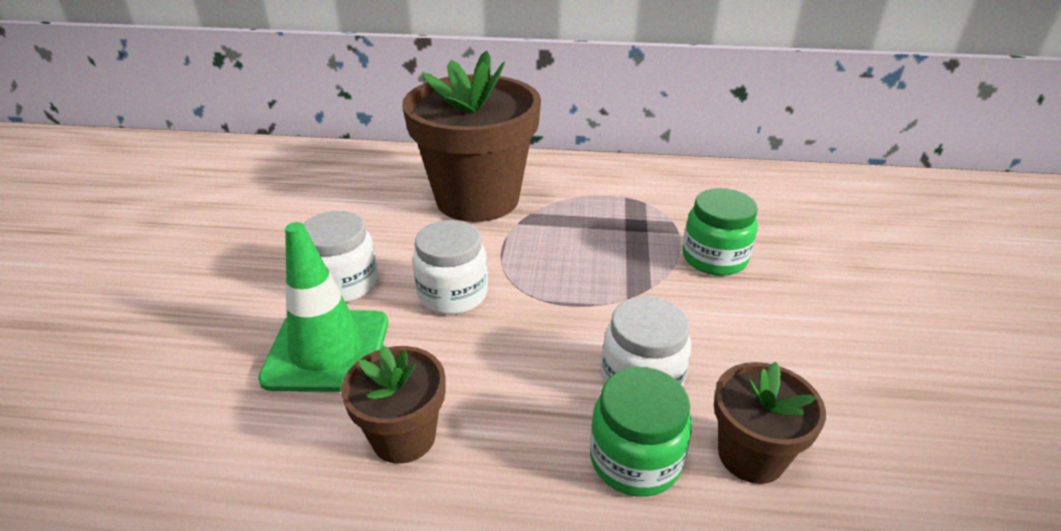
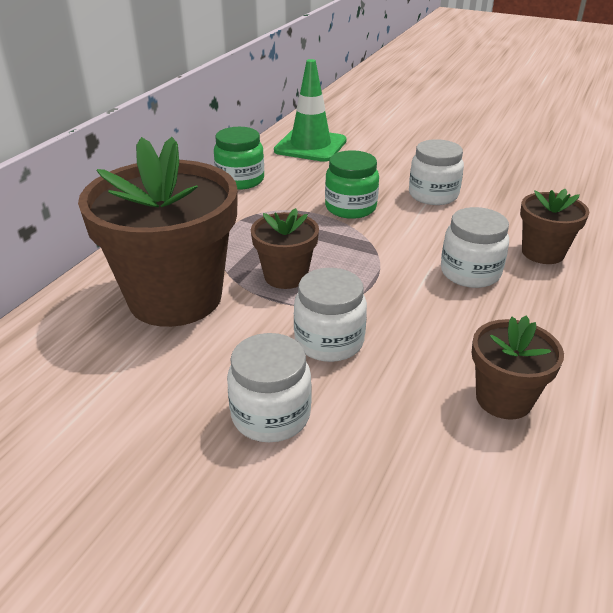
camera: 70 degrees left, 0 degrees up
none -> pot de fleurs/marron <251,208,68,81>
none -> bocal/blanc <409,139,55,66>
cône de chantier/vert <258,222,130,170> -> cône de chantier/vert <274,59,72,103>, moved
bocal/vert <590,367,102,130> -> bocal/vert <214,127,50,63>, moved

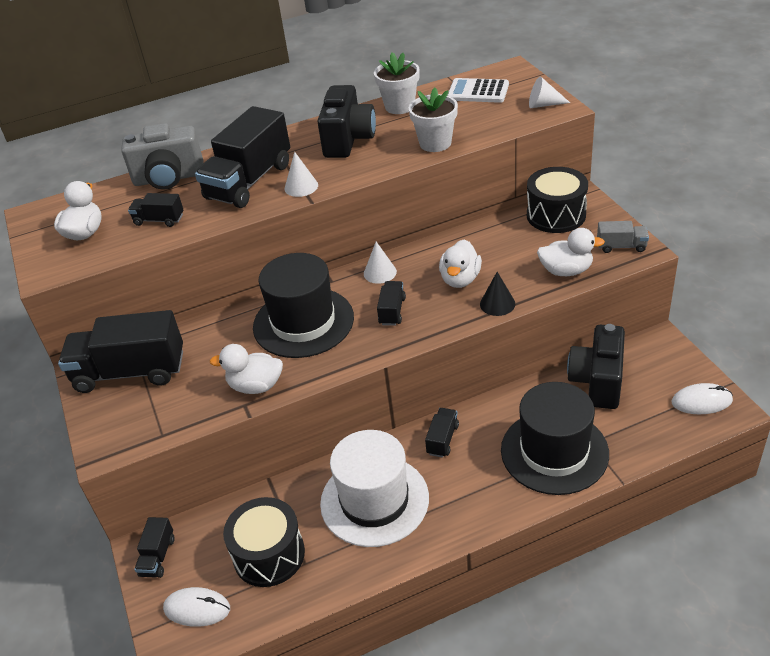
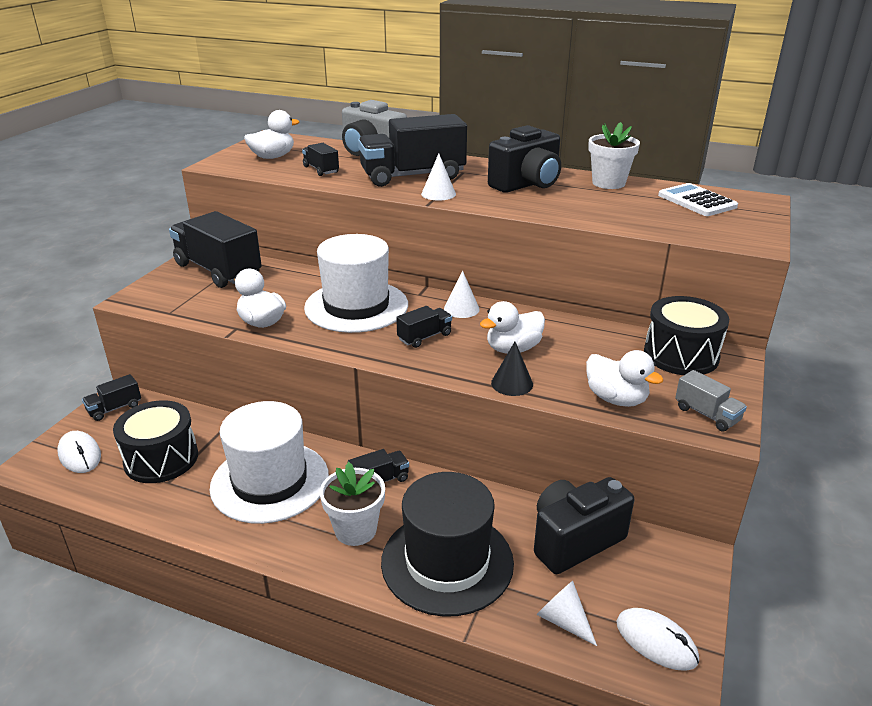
camera: 40 degrees right, 10 degrees down
pot de fleurs/blanc <409,88,49,64> -> pot de fleurs/blanc <320,462,65,84>, moved
cône/blanc <529,77,41,31> -> cône/blanc <536,581,61,65>, moved
chapeau/noir <253,253,101,105> -> chapeau/blanc <304,234,104,99>

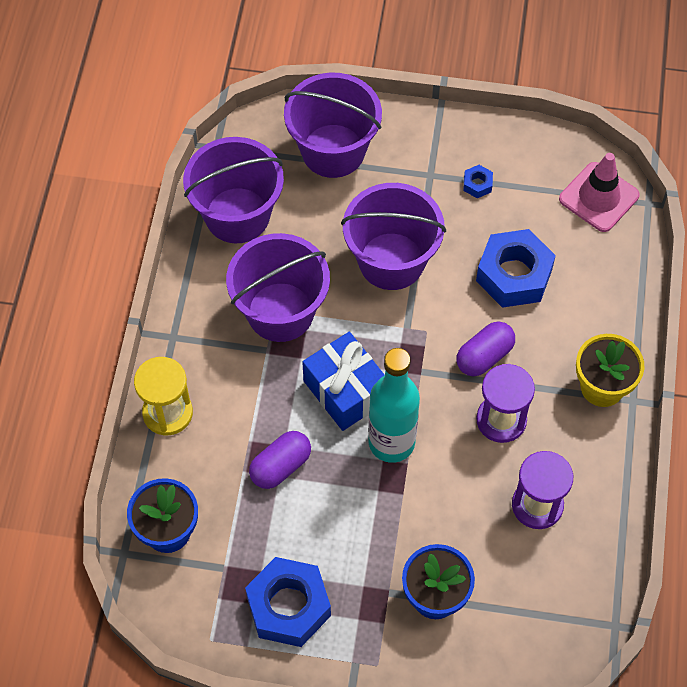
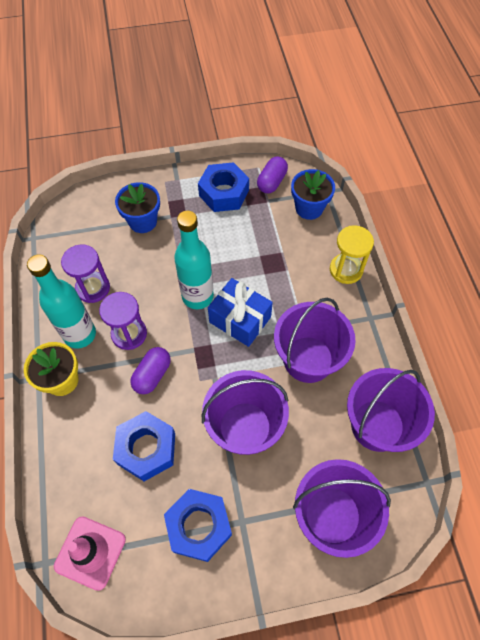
camera: 160 degrees right, 0 degrees up
none -> bouteille/turquoise <27,254,69,94>
gélule/violet <249,431,62,58> -> gélule/violet <257,156,31,37>, moved
écrou/bleu <463,165,30,33> -> écrou/bleu <164,489,68,73>, x2.34

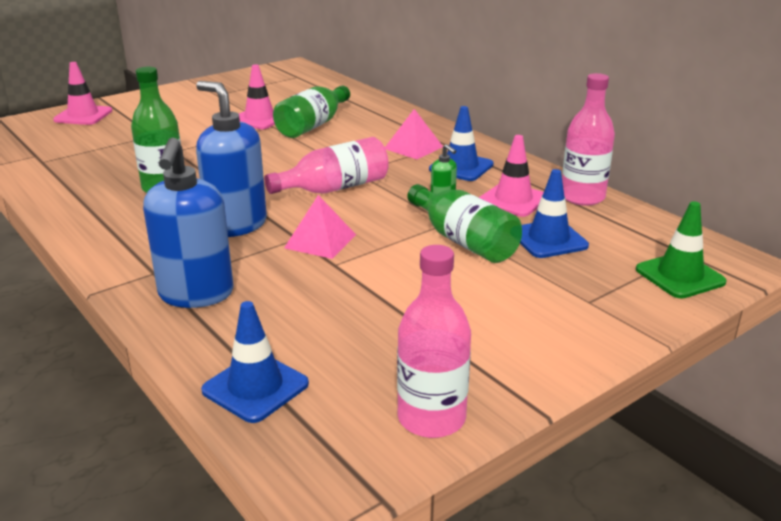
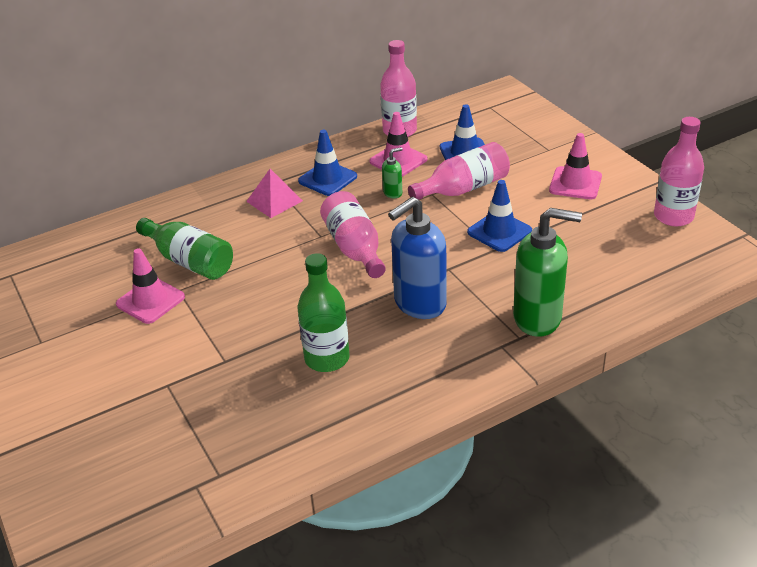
camera: 80 degrees left, 10 degrees up
pyramide/rose <284,195,72,64> -> none
cône de chantier/vert <636,201,91,97> -> none
cône de chantier/rose <53,62,59,63> -> cône de chantier/rose <549,133,53,66>, moved
cône de chantier/bleu <201,301,108,122> -> cône de chantier/bleu <467,180,65,72>, moved
distributeur de savon/bleu <143,137,90,171> -> distributeur de savon/vert <513,208,69,129>
bouteille/vert <407,184,115,79> -> bouteille/rose <408,142,102,58>

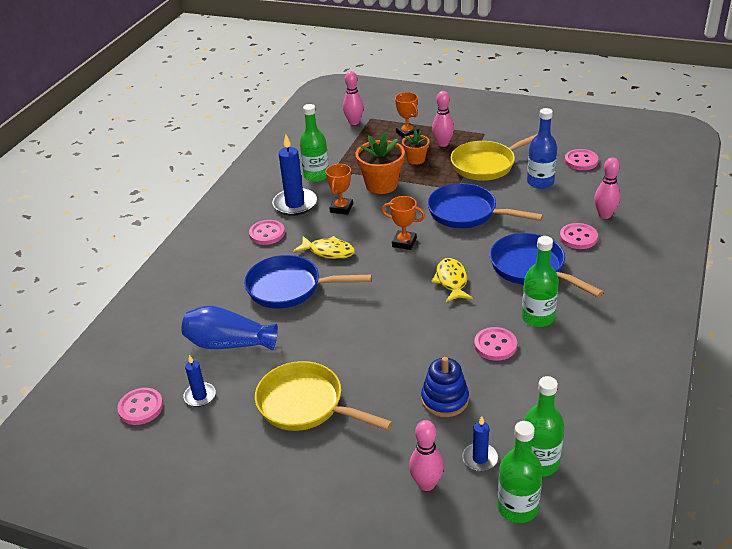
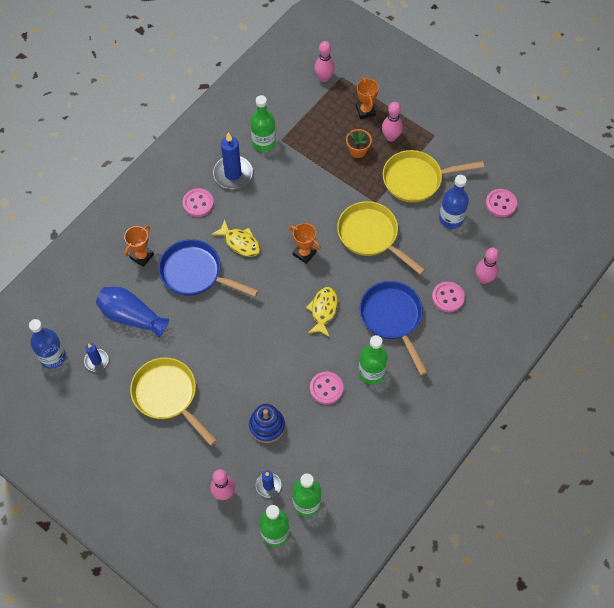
camera: 15 degrees right, 25 degrees up
pot de fleurs/orange <355,132,50,62> -> none
trophée/orange <326,164,27,51> -> trophée/orange <124,225,30,42>, moved
bouton/rose <117,388,46,37> -> bouteille/bleu <29,319,37,50>
poêle/bleu <427,183,116,45> -> poêle/jaune <337,201,88,74>

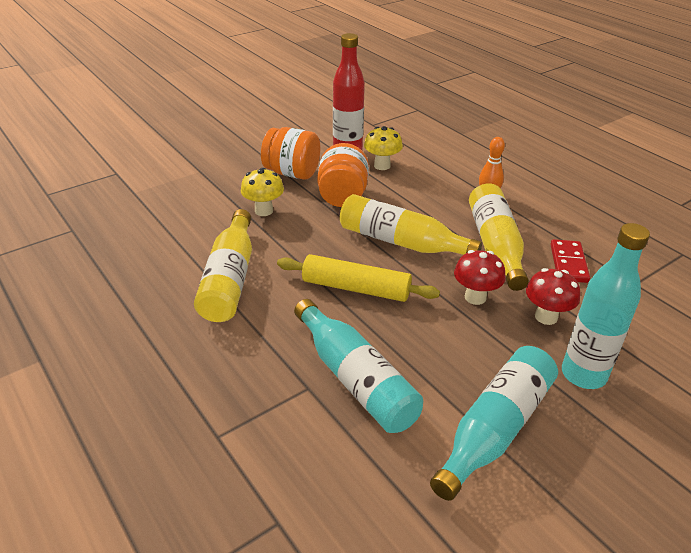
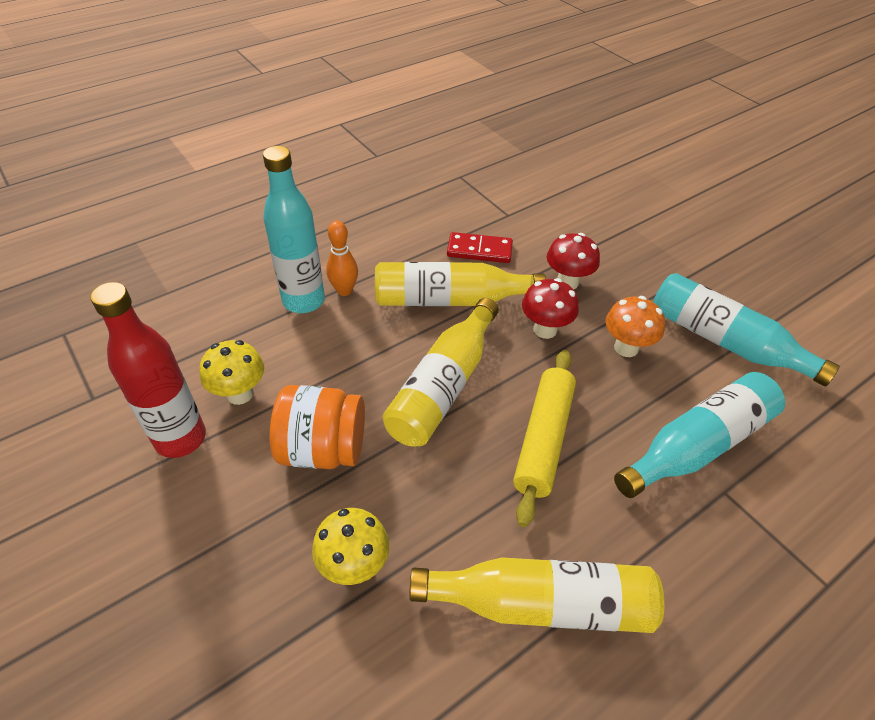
camera: 90 degrees left, 10 degrees up
bocal/orange <261,127,59,53> -> none
none -> champignon/orange <605,296,60,61>
bouteille/turquoise <562,223,88,166> -> bouteille/turquoise <263,146,62,167>, moved

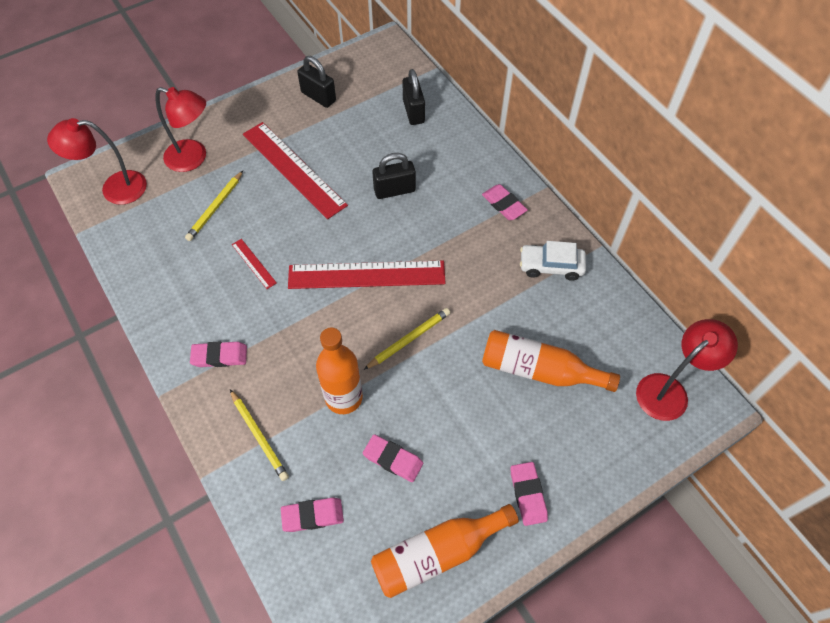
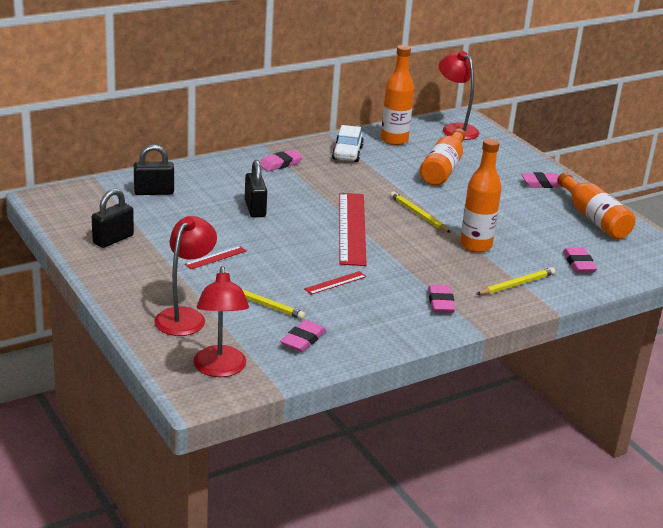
camera: 90 degrees left, 30 degrees down
none -> bouteille/orange <381,45,33,100>
gomme/rose <363,434,60,48> -> gomme/rose <280,320,46,32>, moved
règle/rouge <243,122,105,97> -> règle/rouge <185,246,61,23>, x0.43

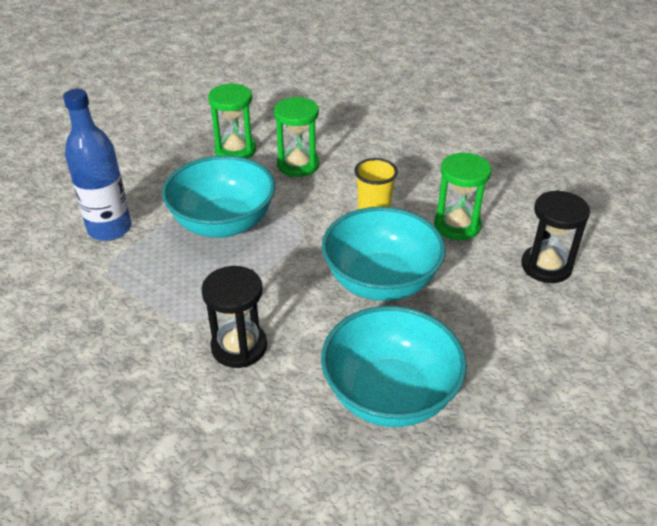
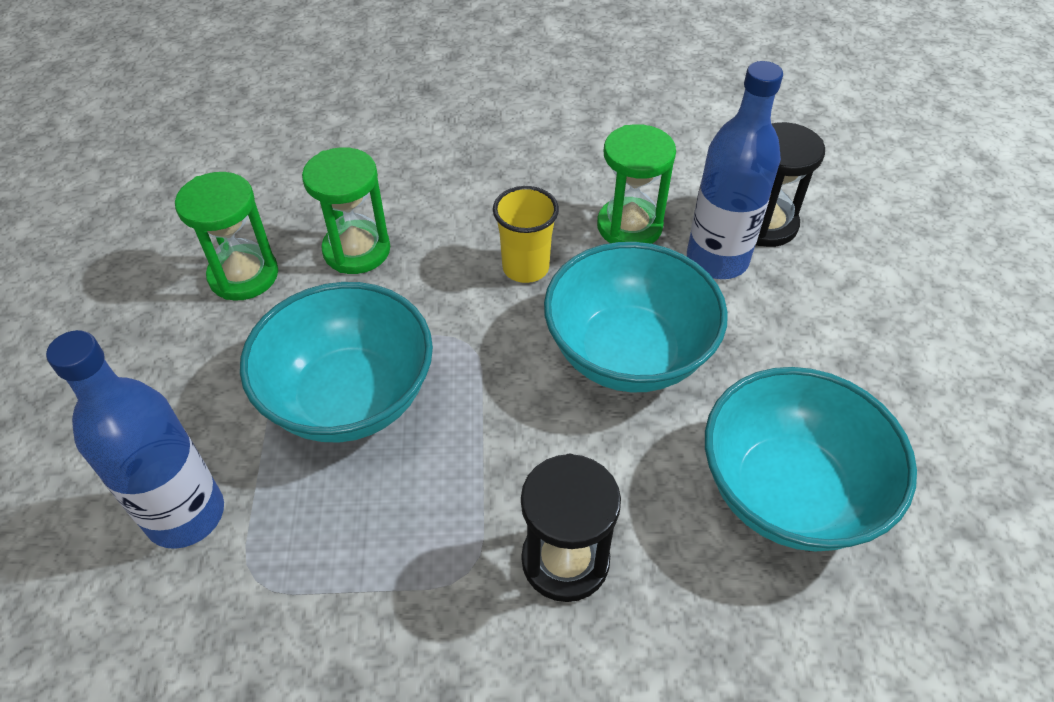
camera: 40 degrees left, 10 degrees up
none -> bouteille/bleu <687,61,96,218>

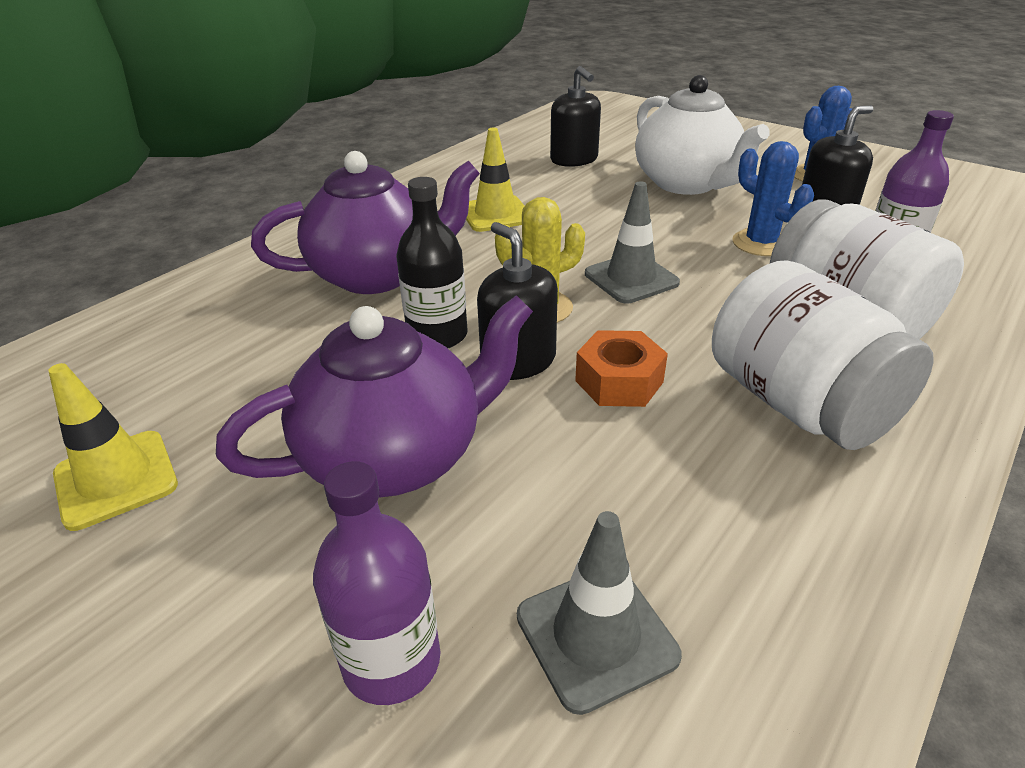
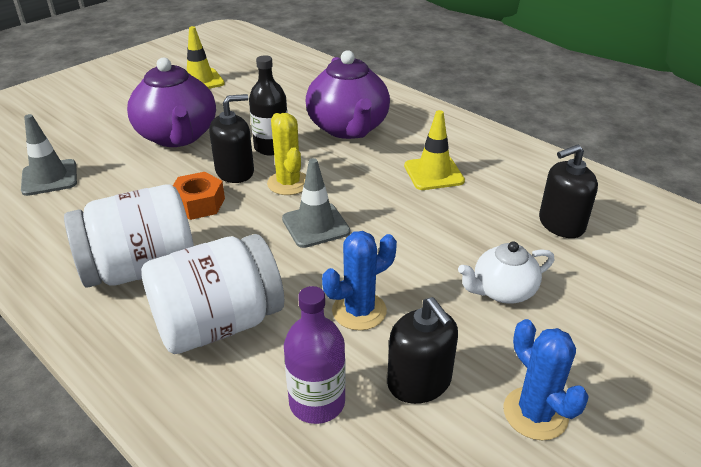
camera: 95 degrees right, 0 degrees up
bouteille/violet <313,461,127,244> -> none
théière/blanc <635,75,135,120> -> théière/blanc <458,241,96,63>, x0.56

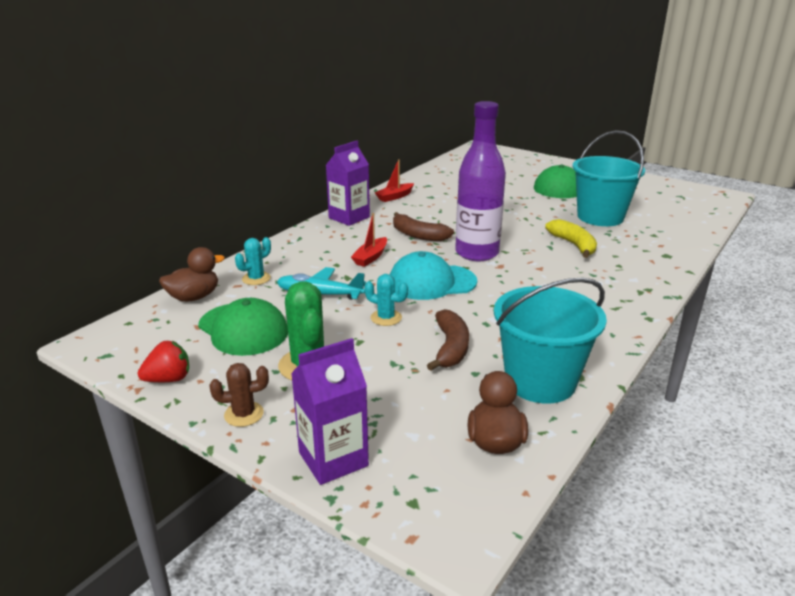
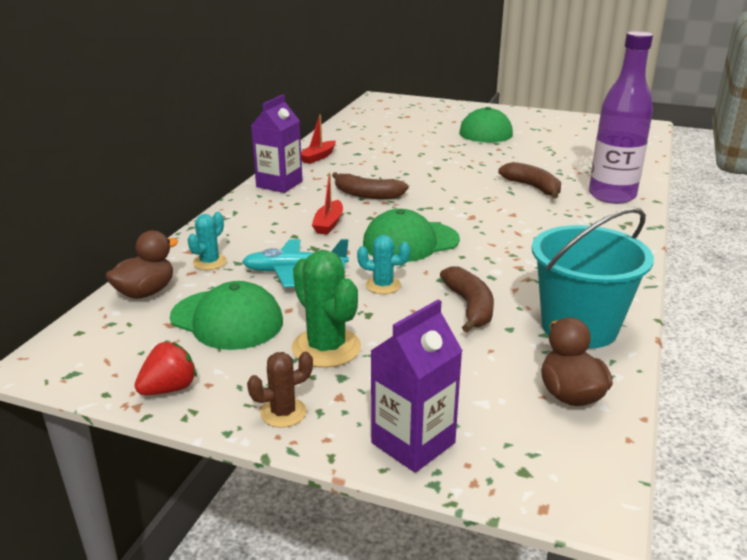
camera: 15 degrees left, 0 degrees up
seau/turquoise <573,130,72,96> -> none
bouteille/violet <455,101,51,160> -> bouteille/violet <589,31,64,173>, moved
casquette/turquoise <389,251,88,49> -> casquette/vert <363,209,97,53>
banane/jaune <545,219,52,39> -> banane/marron <498,162,63,37>

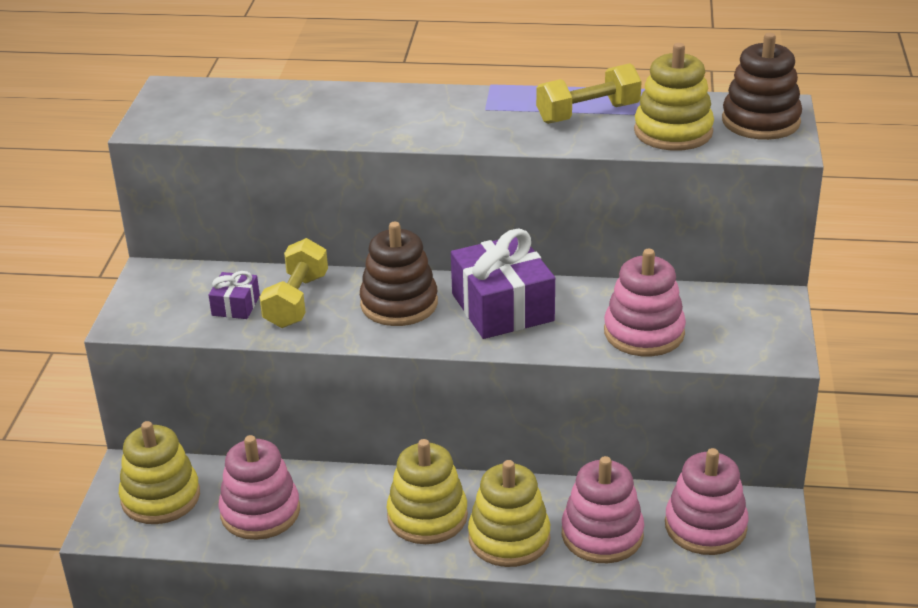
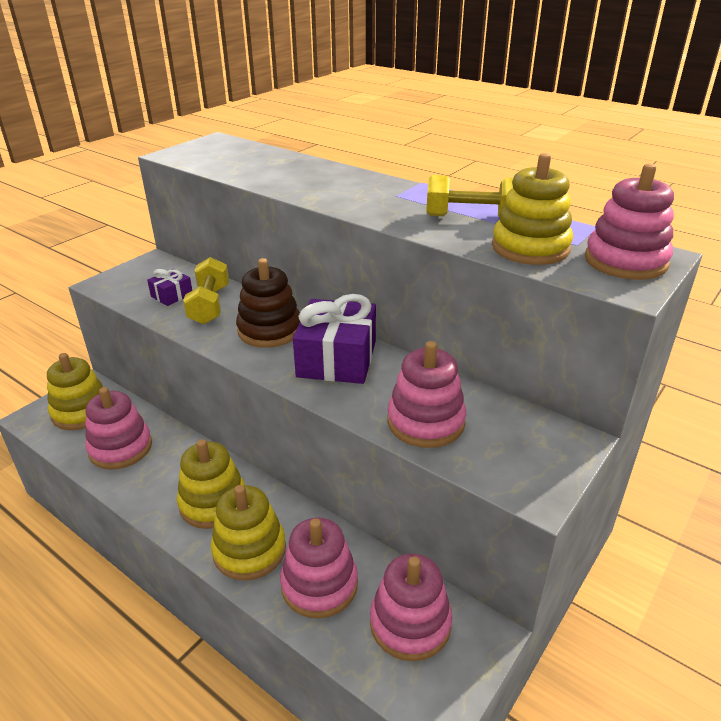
camera: 30 degrees right, 0 degrees up
jouet à empiler/marron <722,33,80,107> -> jouet à empiler/rose <585,163,89,117>
haltère/jaune <259,238,69,90> -> haltère/jaune <183,257,46,67>, 45 degrees counterclockwise

